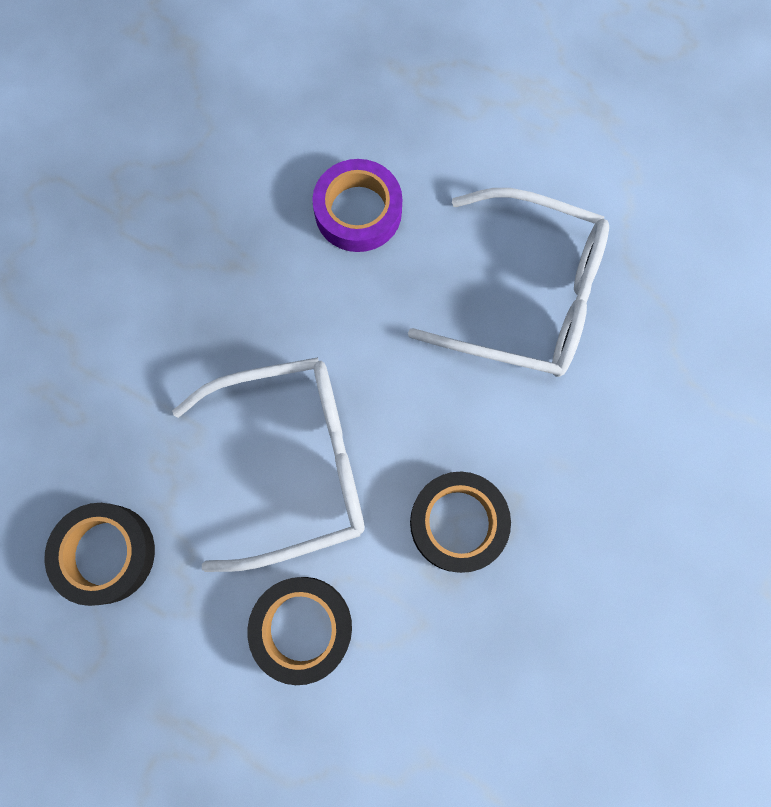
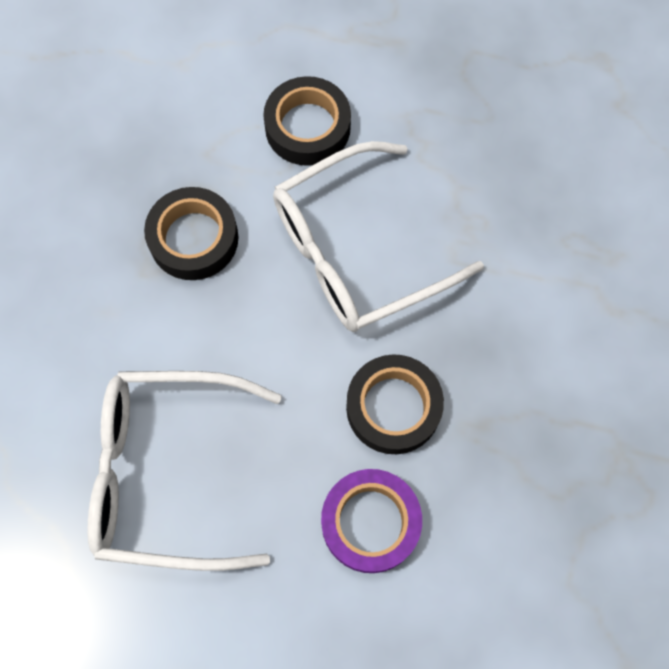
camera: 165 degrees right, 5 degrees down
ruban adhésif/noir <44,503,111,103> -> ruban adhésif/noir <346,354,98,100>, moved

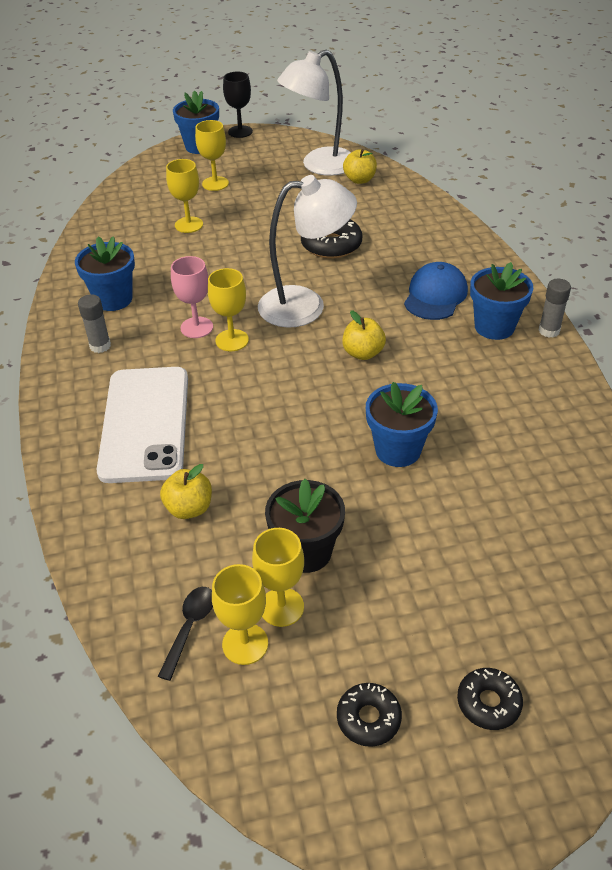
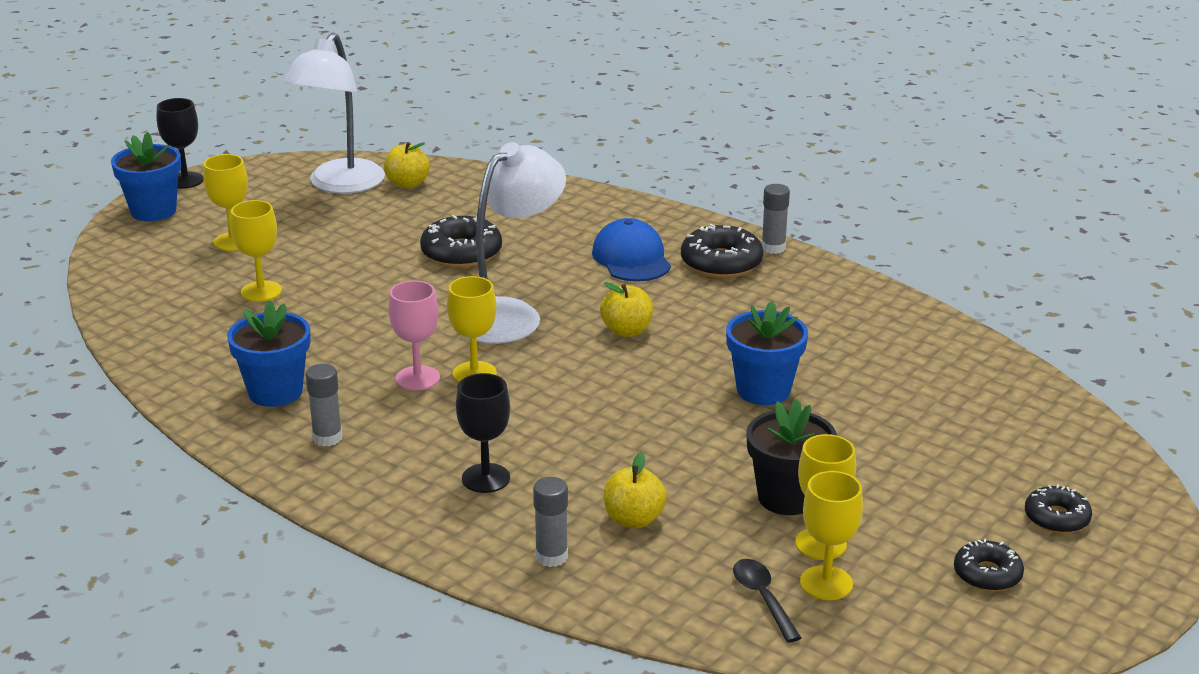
camera: 40 degrees left, 15 degrees down
none -> bâton de colle/gris <533,477,35,90>
téléphone/blanc <97,367,91,116> -> verre à pied/noir <456,373,54,120>
pot de fleurs/bleu <470,262,63,78> -> beignet/noir <681,224,82,54>

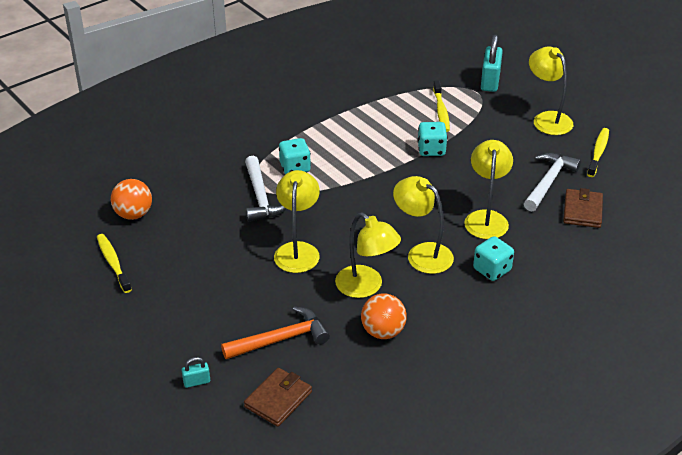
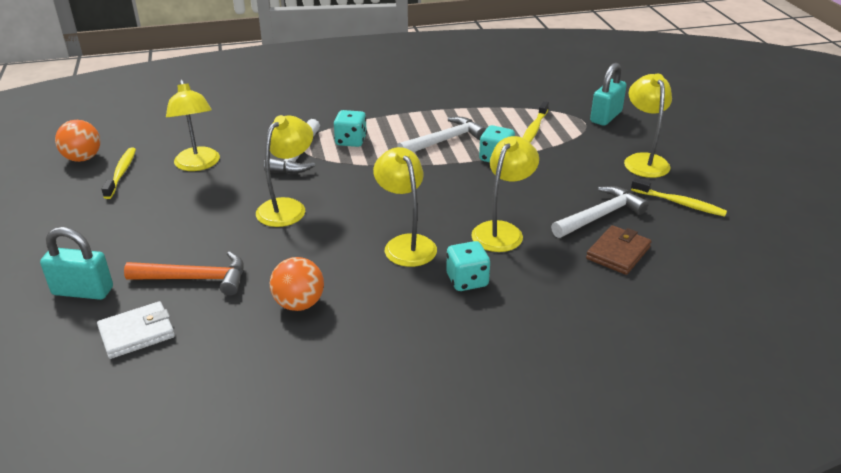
camera: 25 degrees right, 5 degrees down
none -> marteau/blanc <397,117,89,35>
balle/orange <111,179,41,41> -> balle/orange <55,120,45,42>, moved
lampe/jaune <335,212,66,86> -> lampe/jaune <166,79,54,92>, moved
portefeuille/marron <244,368,68,59> -> portefeuille/blanc <97,301,78,58>
brosse à dents/jaune <587,128,22,49> -> brosse à dents/jaune <631,178,96,39>, 75 degrees clockwise
cadenas/turquoise <182,357,28,31> -> cadenas/turquoise <40,227,73,73>, x2.00

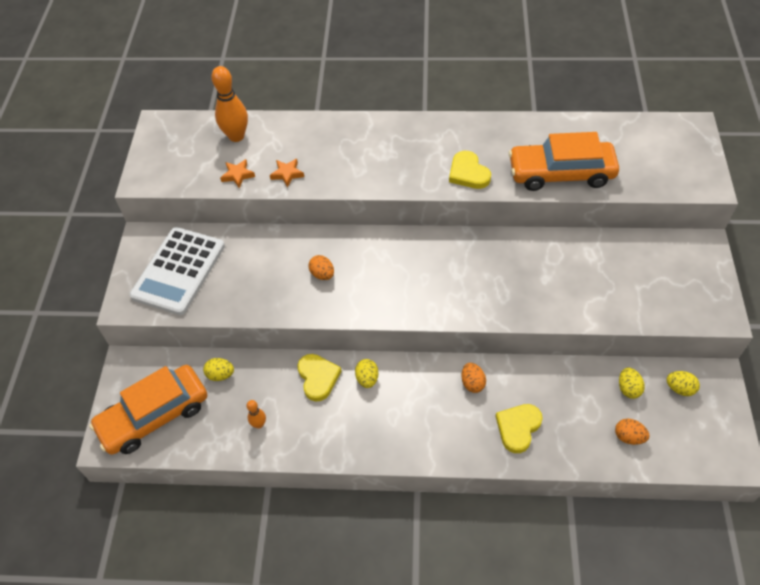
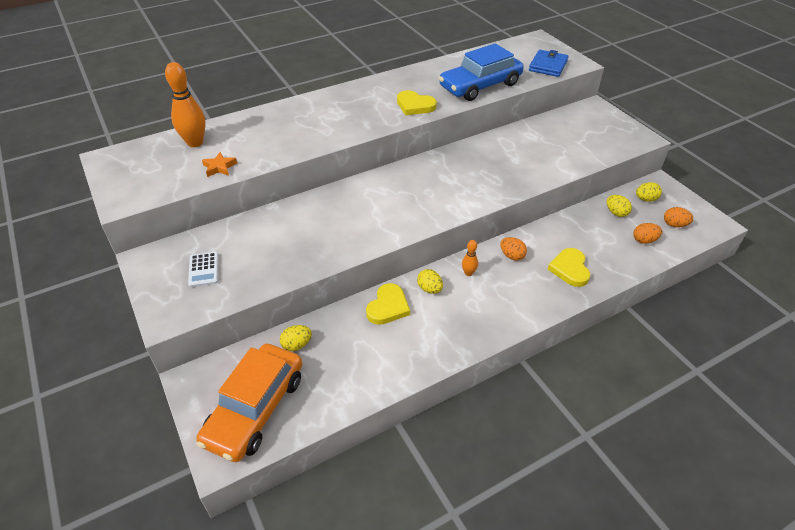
camera: 35 degrees left, 10 degrees down
étoile/orange <270,159,34,29> -> none
none -> portefeuille/bleu <529,50,40,27>
quille/orange <246,400,20,29> -> quille/orange <462,240,16,36>, moved
œuf/orange <308,255,26,25> -> œuf/orange <664,207,29,20>, moved
voiture/orange <509,132,110,59> -> voiture/bleu <439,43,85,58>
cœur/jaune <298,354,43,48> -> cœur/jaune <366,283,44,42>, 75 degrees clockwise
calculatrice/blanc <129,227,96,88> -> calculatrice/blanc <188,252,30,35>, x0.44

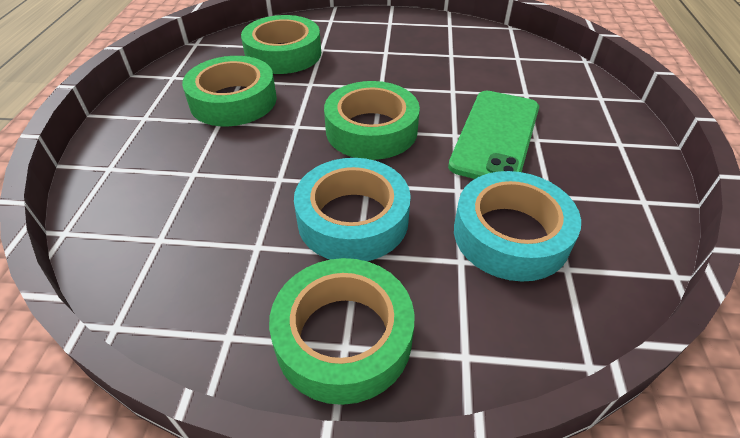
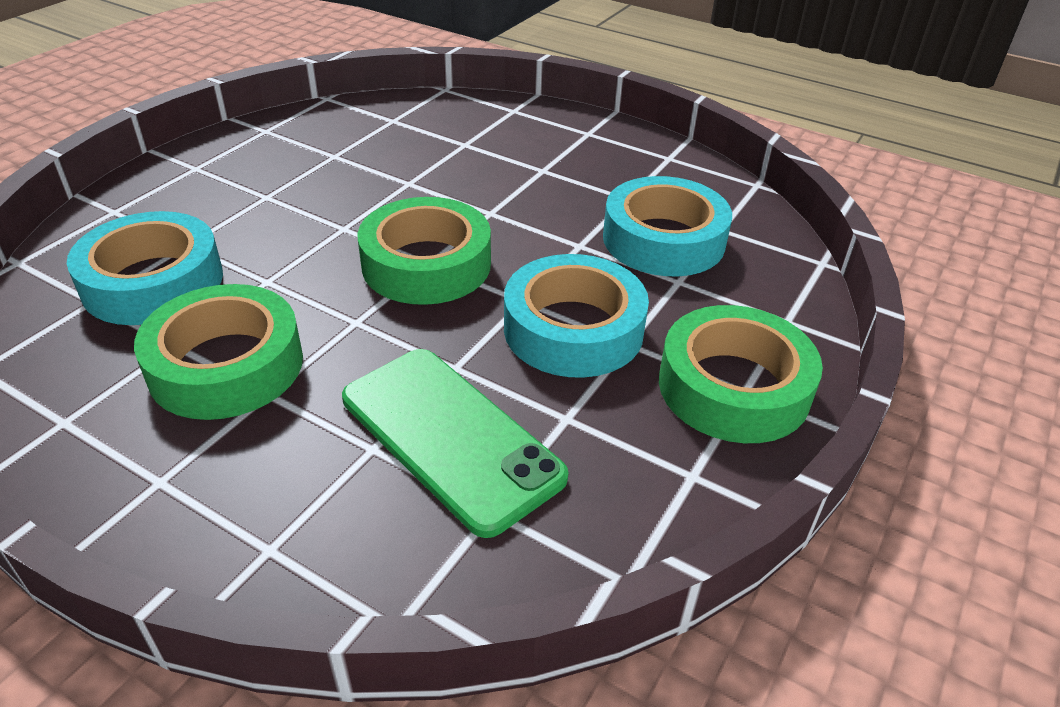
camera: 65 degrees left, 5 degrees down
téléphone/vert <448,91,91,88> -> téléphone/vert <342,349,227,189>, moved
ruban adhésif/vert <241,15,80,59> -> ruban adhésif/turquoise <67,211,156,114>

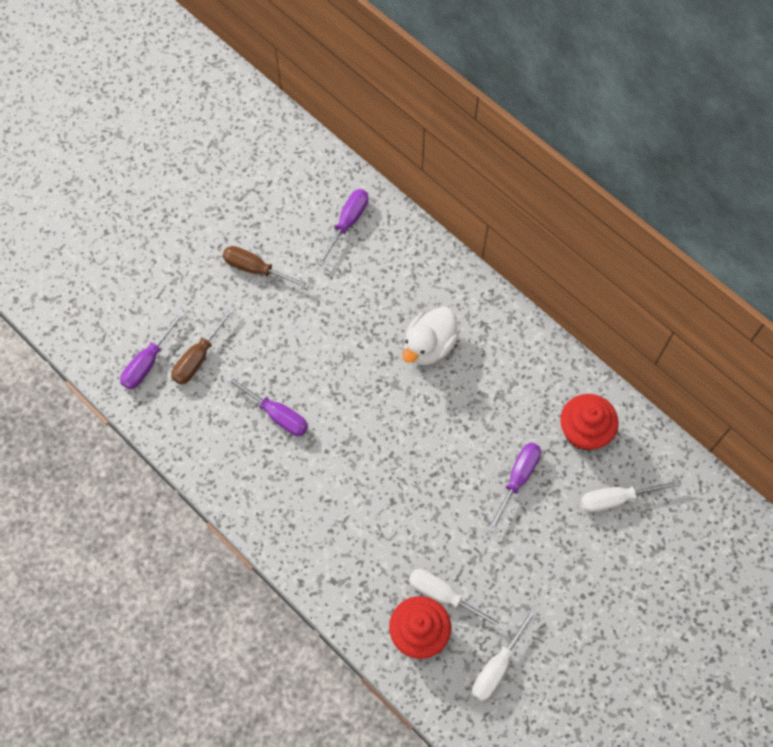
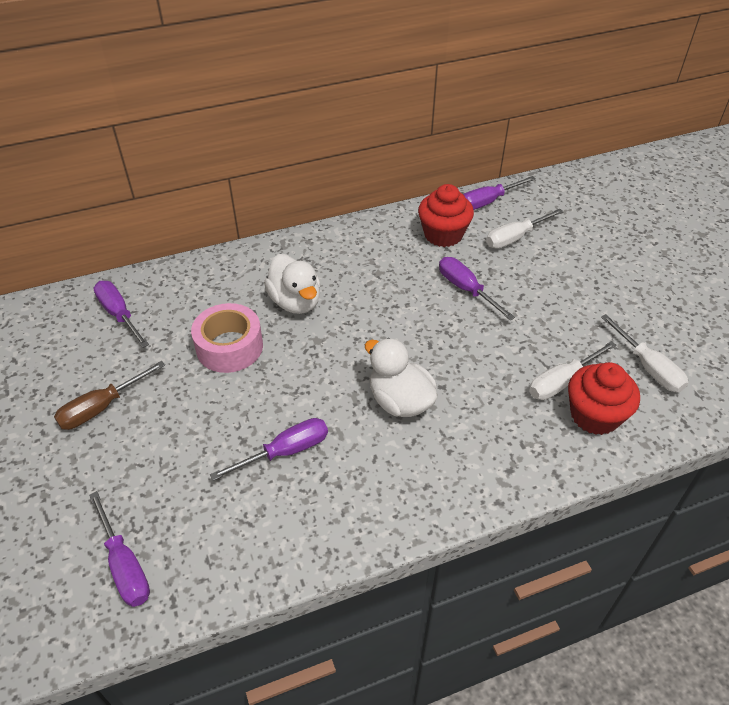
camera: 65 degrees left, 20 degrees down
tournevis/marron <171,306,65,79> -> none
none -> ruban adhésif/rose <191,303,72,70>
none -> canard/blanc <365,338,72,79>
none -> tournevis/violet <463,176,73,34>
tournevis/blanc <581,480,99,32> -> tournevis/blanc <486,209,78,40>, 45 degrees clockwise

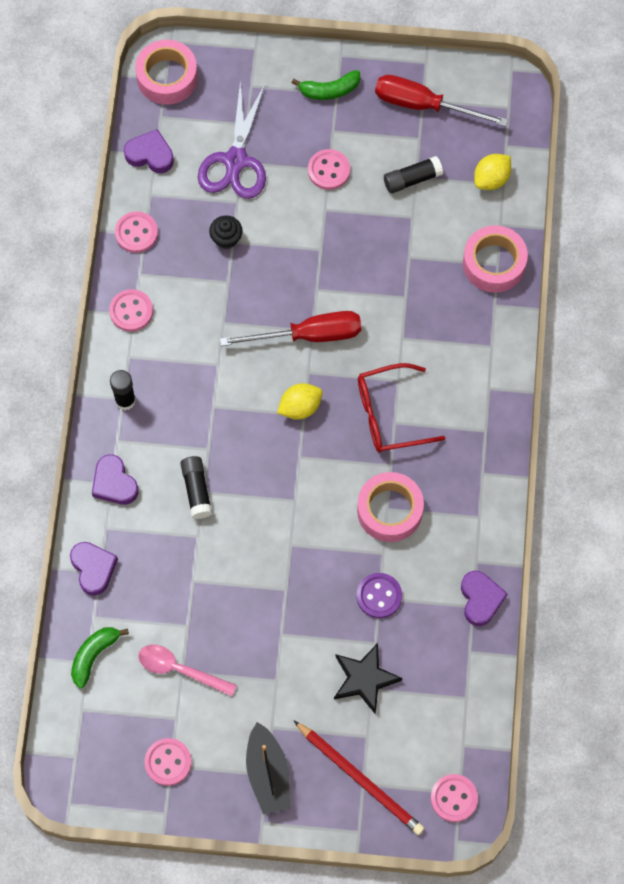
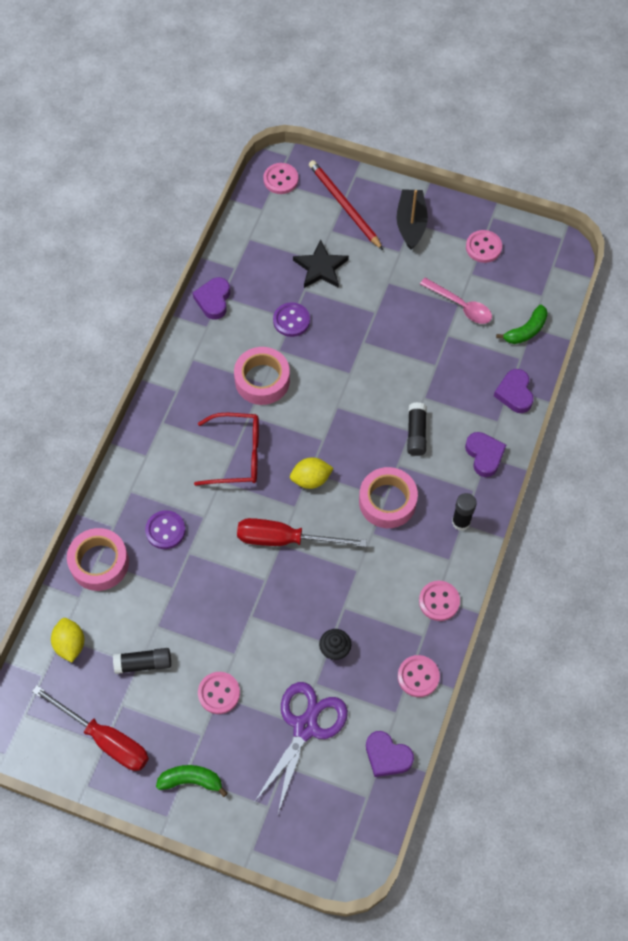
camera: 165 degrees left, 5 degrees down
none -> bouton/violet <145,510,41,39>
ruban adhésif/rose <135,40,63,65> -> ruban adhésif/rose <359,467,59,61>, moved
citron/jaune <474,154,37,36> -> citron/jaune <51,618,33,45>, 75 degrees counterclockwise

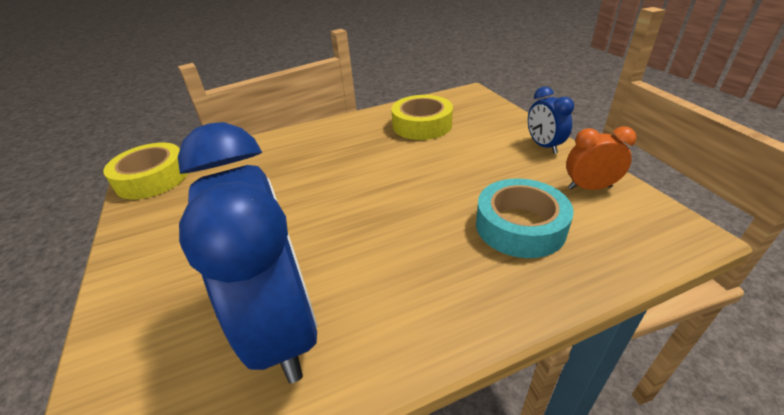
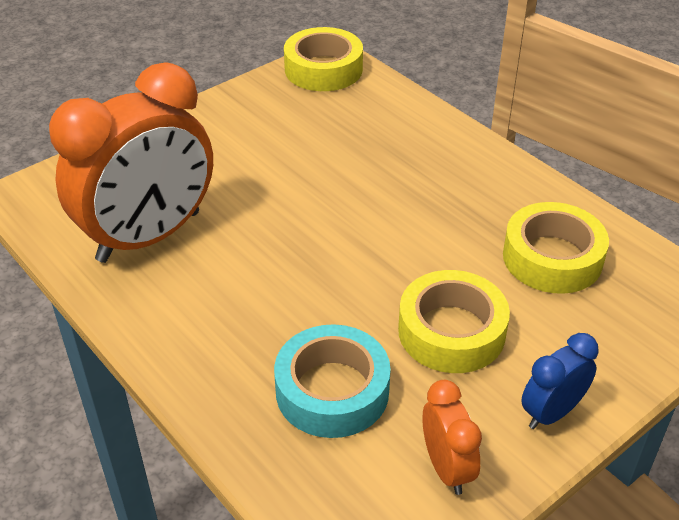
camera: 70 degrees right, 5 degrees up
none -> ruban adhésif/jaune <398,270,112,103>
réveil/bleu <178,122,140,261> -> réveil/orange <49,62,164,201>

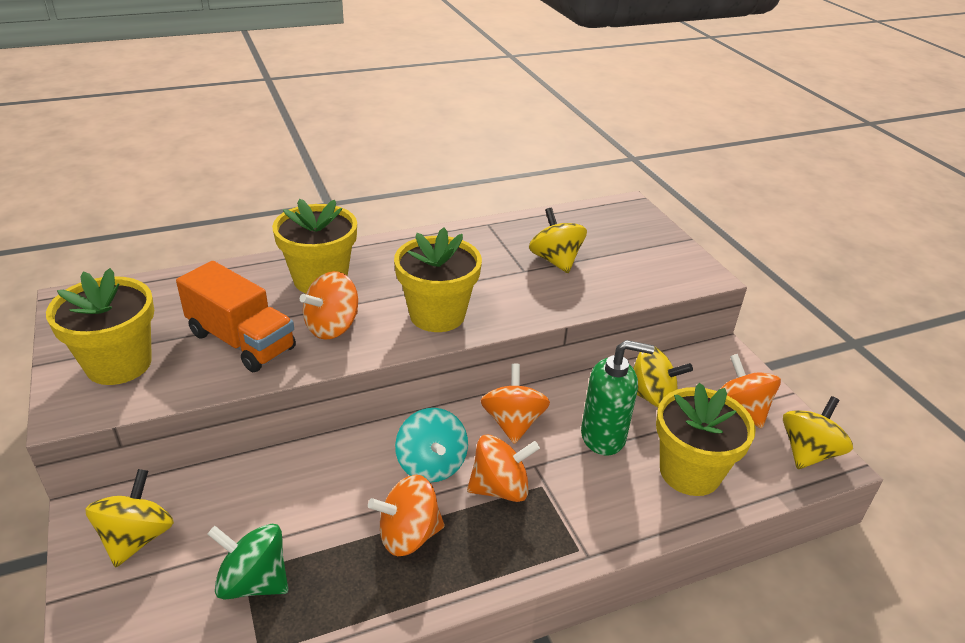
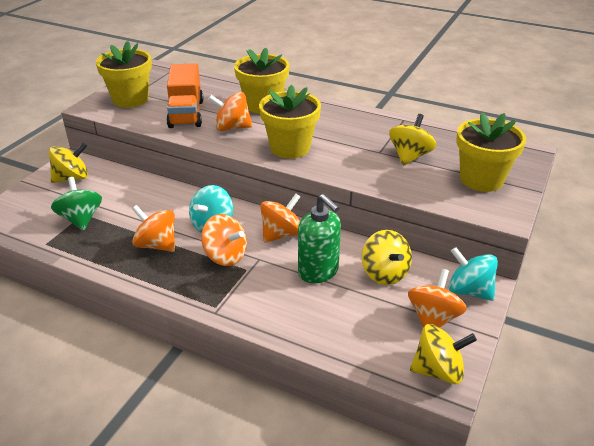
camera: 50 degrees right, 0 degrees up
none -> toupie/turquoise <449,247,49,54>
pot de fleurs/jaune <656,383,100,113> -> pot de fleurs/jaune <456,112,70,80>, moved

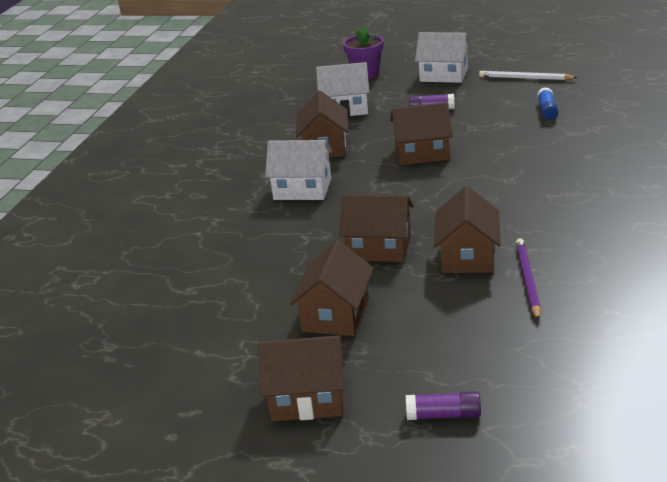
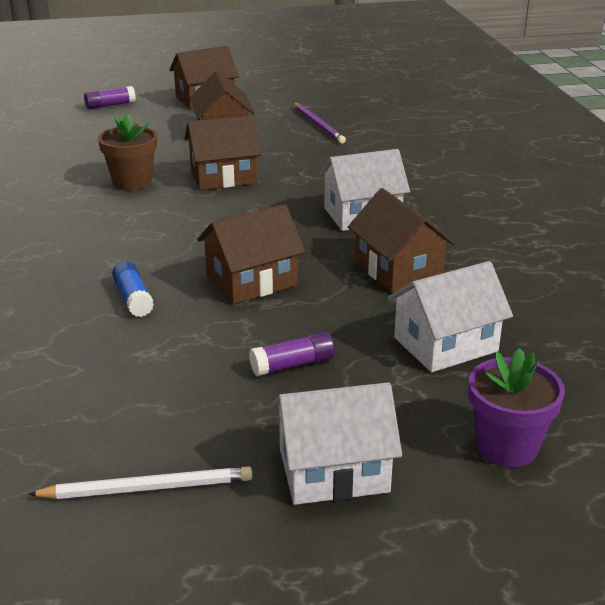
camera: 150 degrees right, 0 degrees up
crayon/violet <516,238,25,82> -> crayon/violet <293,103,53,41>, moved
bâton de colle/bleu <537,87,21,33> -> bâton de colle/bleu <112,261,42,56>, moved
maison/marron <434,186,67,87> -> pot de fleurs/marron <98,114,59,77>

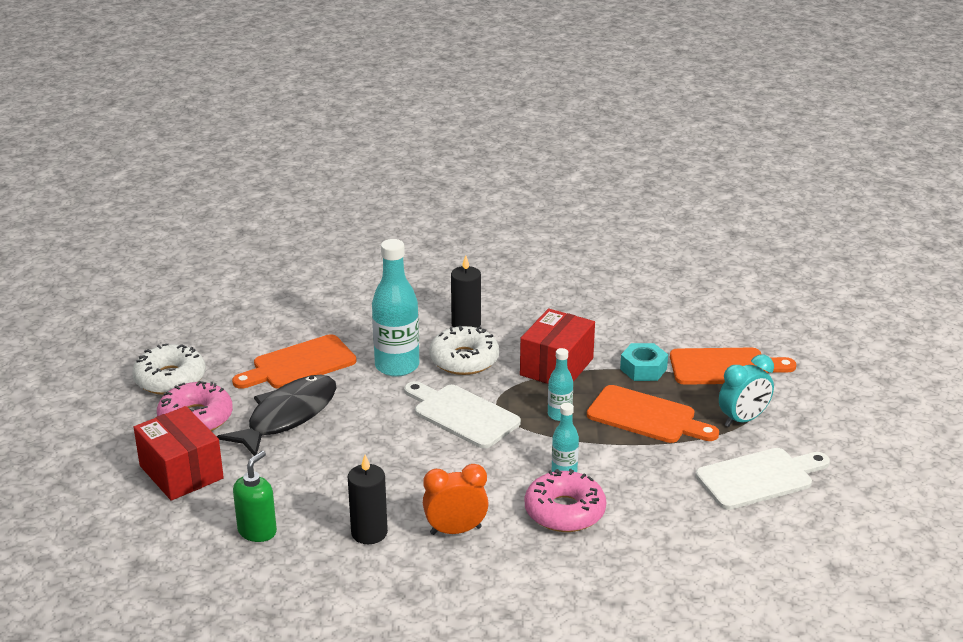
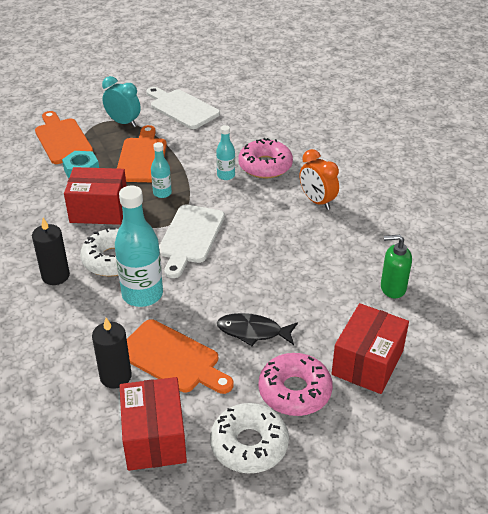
camera: 115 degrees left, 10 degrees up
none -> boîte/rouge <120,377,67,94>
bougie/noir <348,455,40,89> -> bougie/noir <92,318,40,71>, moved
poisson/noir <217,375,120,81> -> poisson/noir <217,313,81,33>, x0.62

